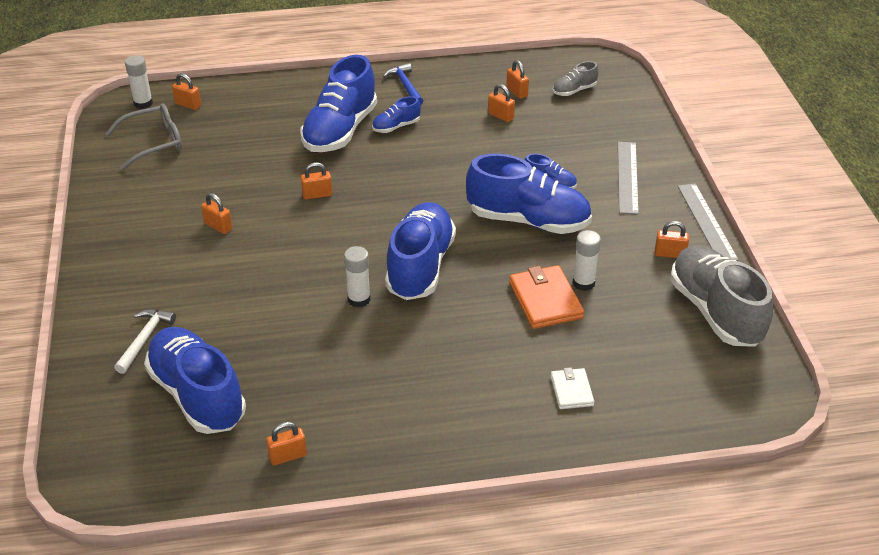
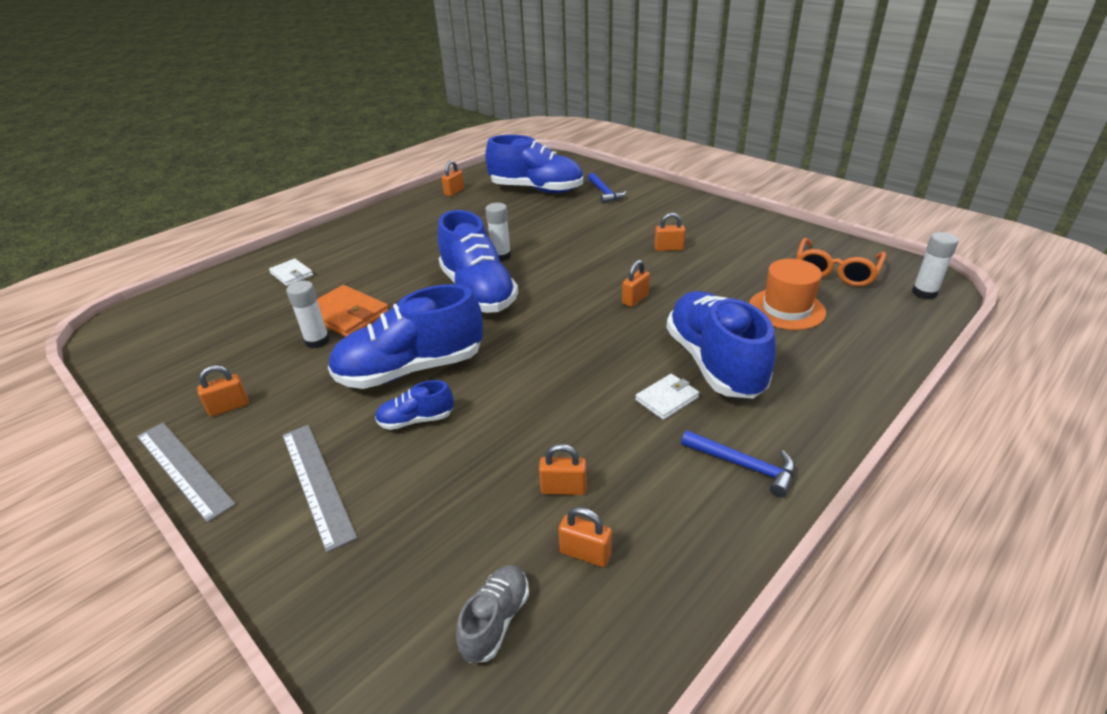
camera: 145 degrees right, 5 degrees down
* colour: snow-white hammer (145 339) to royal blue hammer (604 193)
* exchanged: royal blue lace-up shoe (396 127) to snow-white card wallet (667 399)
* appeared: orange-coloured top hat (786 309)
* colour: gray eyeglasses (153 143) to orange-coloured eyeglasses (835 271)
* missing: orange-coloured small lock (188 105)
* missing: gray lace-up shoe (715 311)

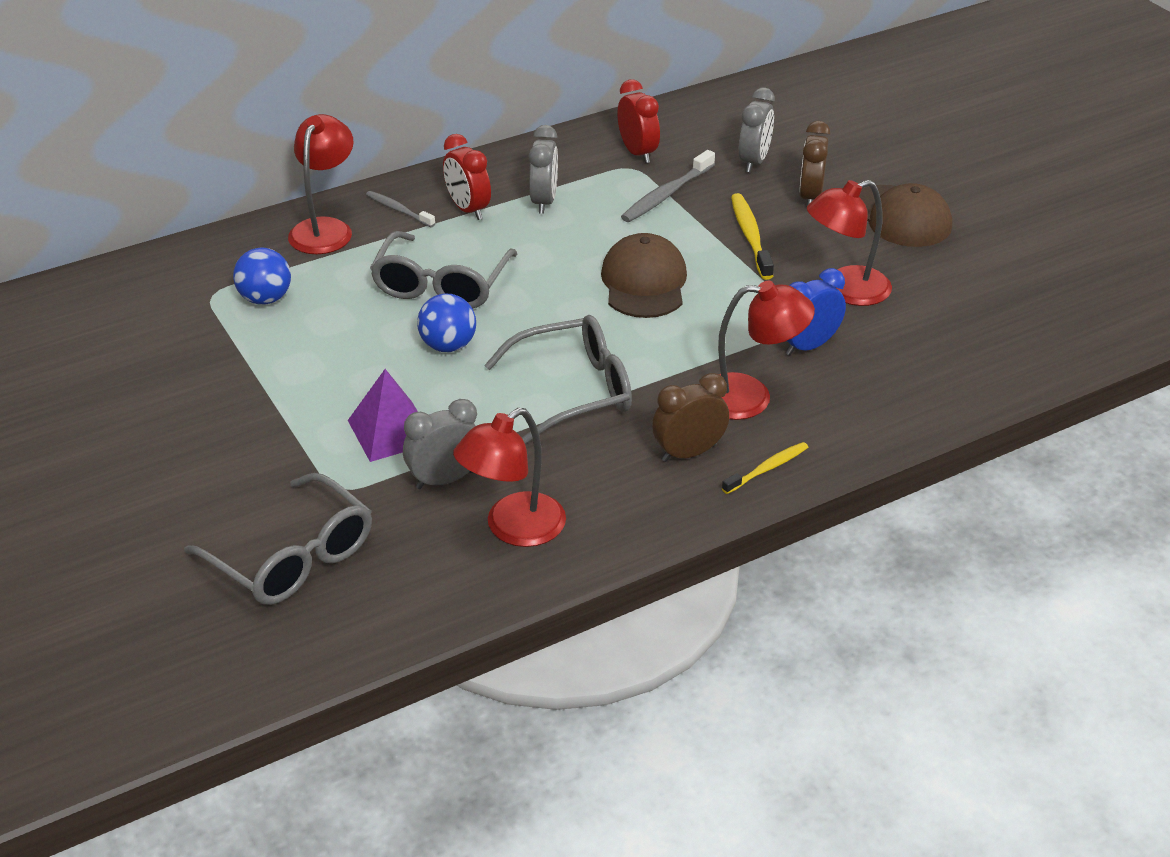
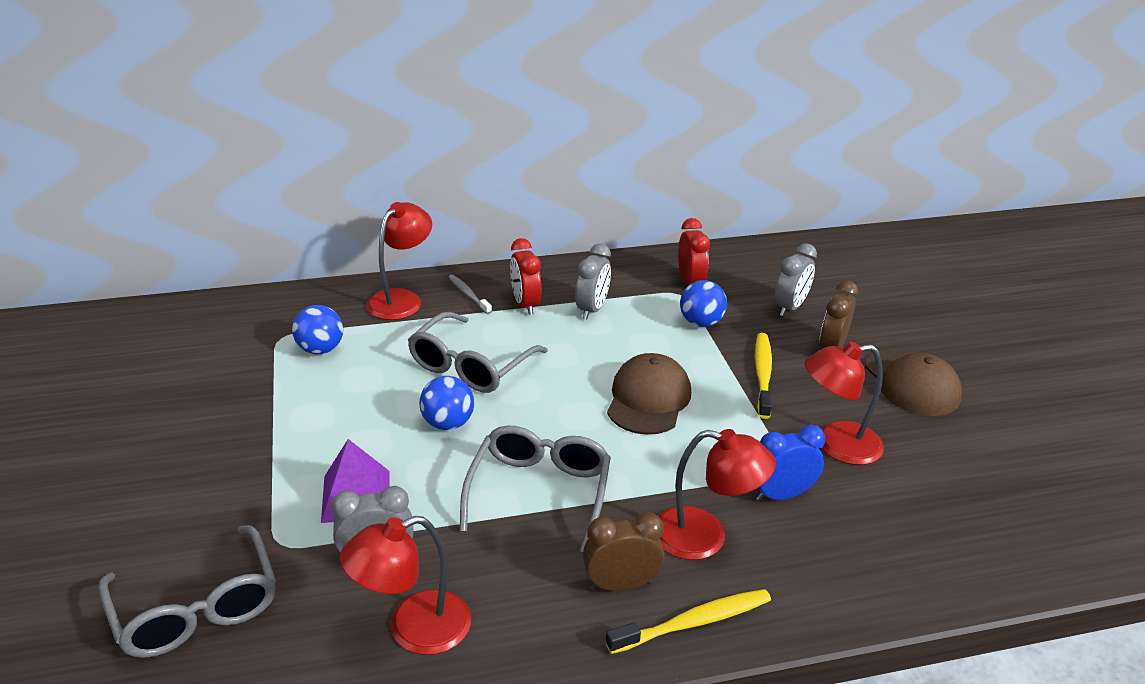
camera: 15 degrees right, 5 degrees down
* spun: gray eyeglasses (574 390) = (539 492) 75 degrees counterclockwise
* size: bright yellow dental brush (767 469) = (693 622) x1.55
* exchanged: gray dental brush (666 194) to royal blue sphere (701 322)

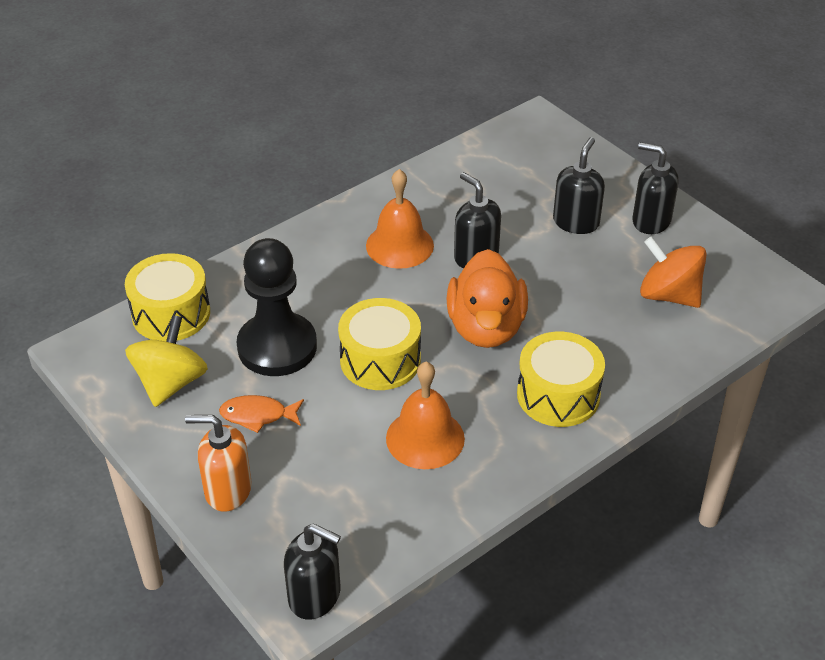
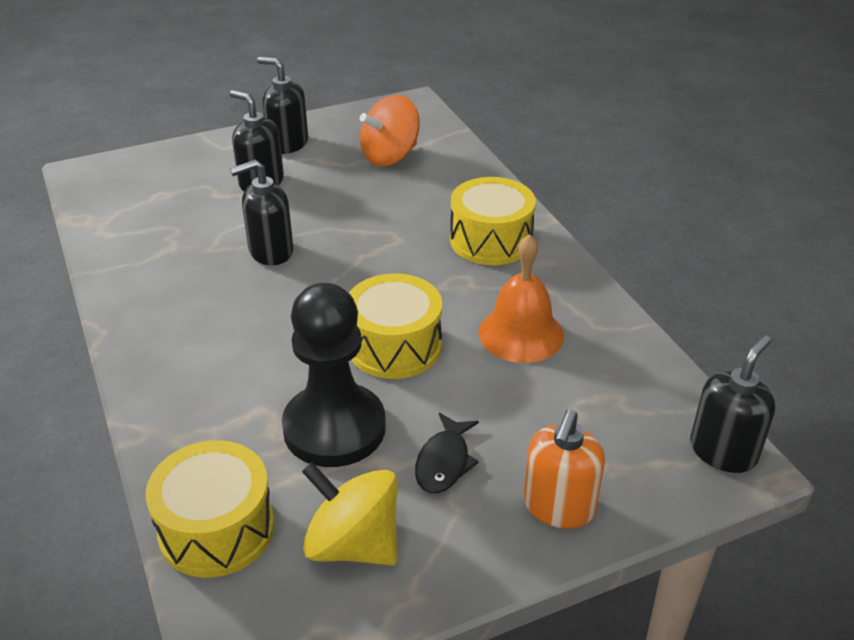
camera: 75 degrees left, 5 degrees down
* spun: ebony soap dispenser (651 221) = (287 144) 75 degrees clockwise
* colour: orange-coloured fish figure (258 415) to ebony fish figure (444 462)
* missing: orange-coloured hand bell (399 245)
* missing: orange-coloured rubber duck (486 328)

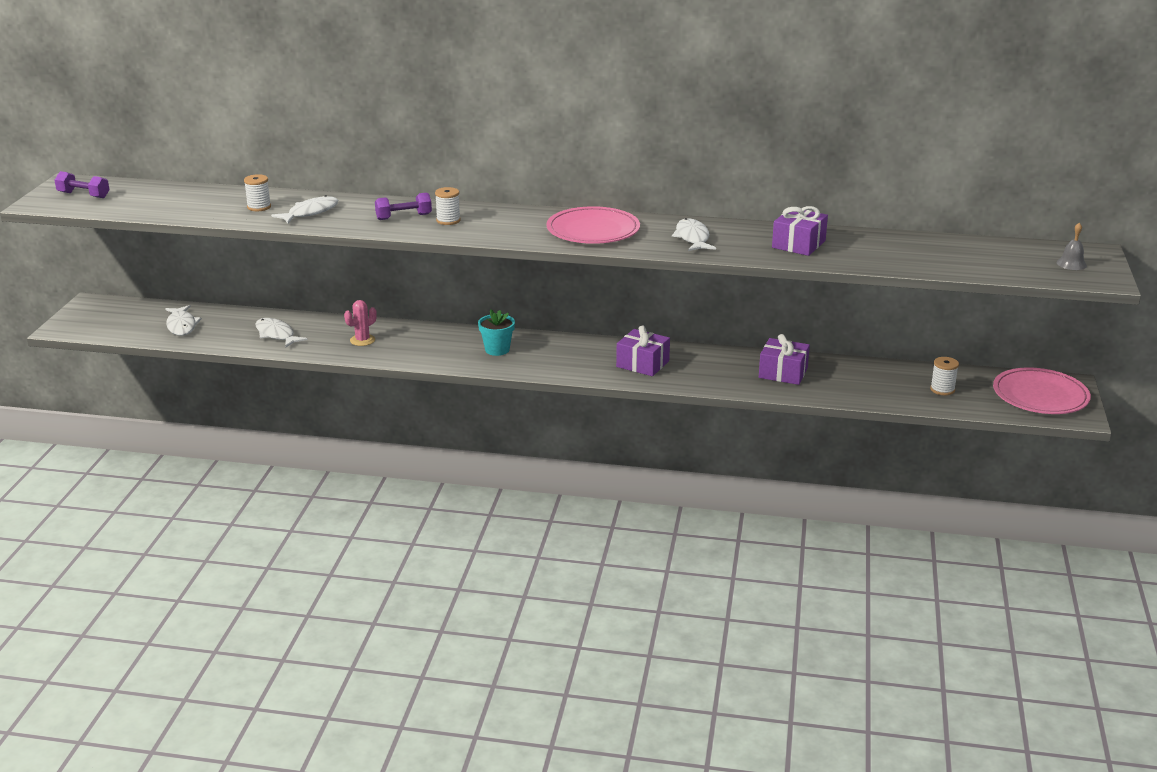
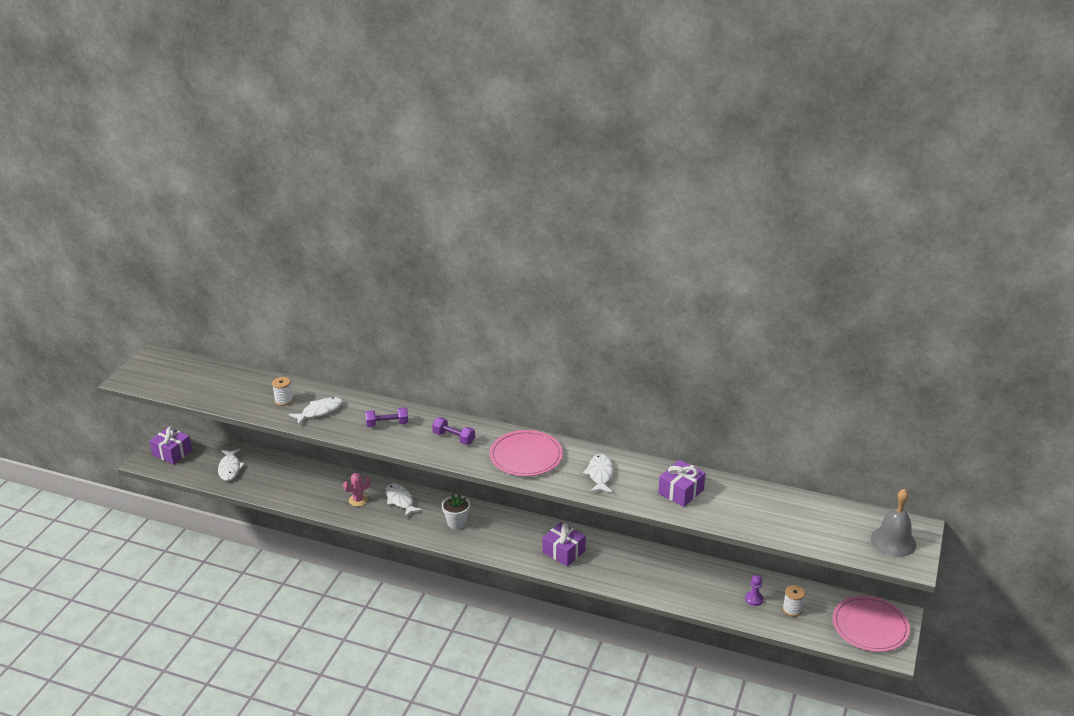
camera: 10 degrees right, 5 degrees up
* relocated: purple present (783 373) to (172 453)
* relocated: snow-white fish figure (276 334) to (400 500)
* relocated: purple dumbbell (83 195) to (454 438)
* colour: turquoise flower pot (497 350) to snow-white flower pot (456 522)
* appeared: purple pawn (754 599)
* size: gray hand bell (1071 264) = (893 541) x1.91
* missing: snow-white reel of thread (448 220)

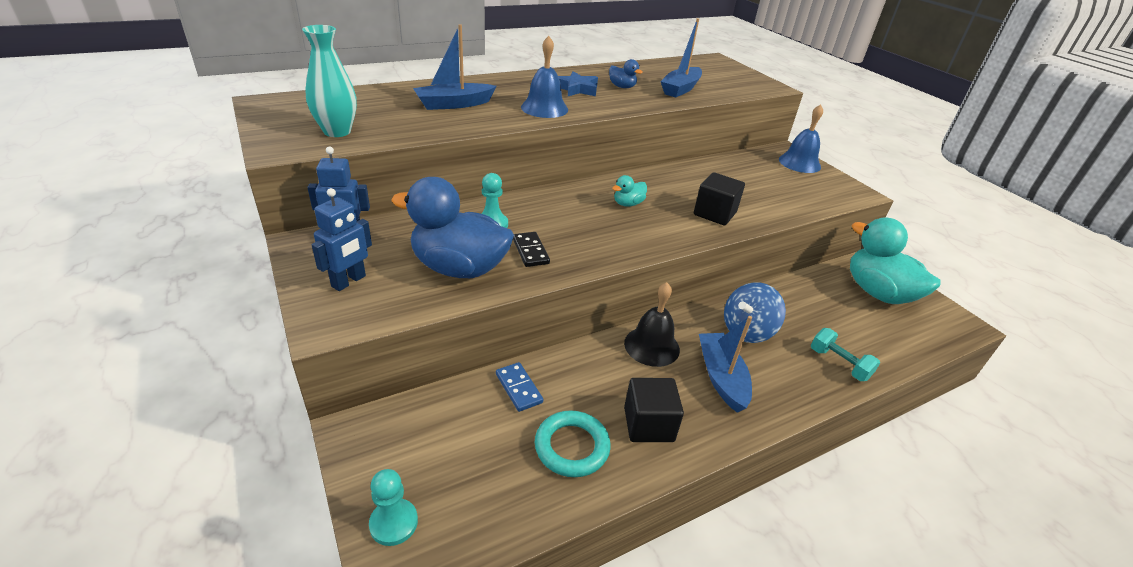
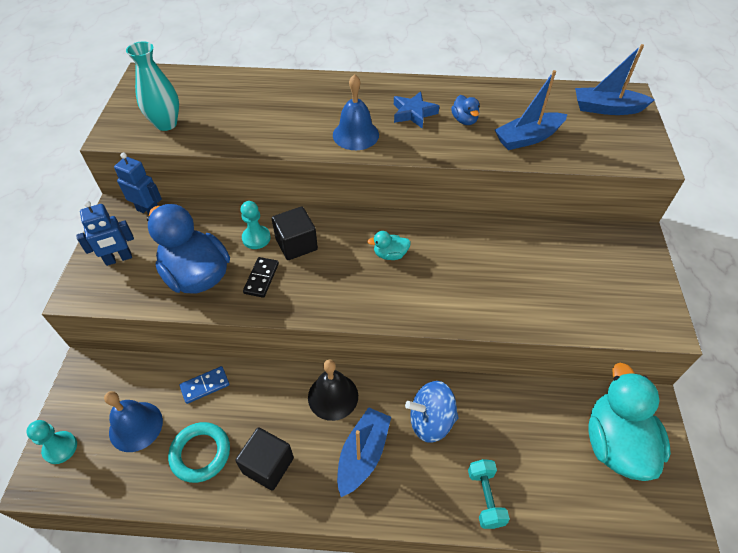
camera: 35 degrees right, 15 degrees up
* relocated: royal blue hand bell (799 163) to (136 426)
* spun: royal blue domino tile (519 388) = (205 386) 60 degrees clockwise
* relocated: ebony solid cube (714 213) to (296 244)
* relocated: royal blue sailboat (454 104) to (606 108)

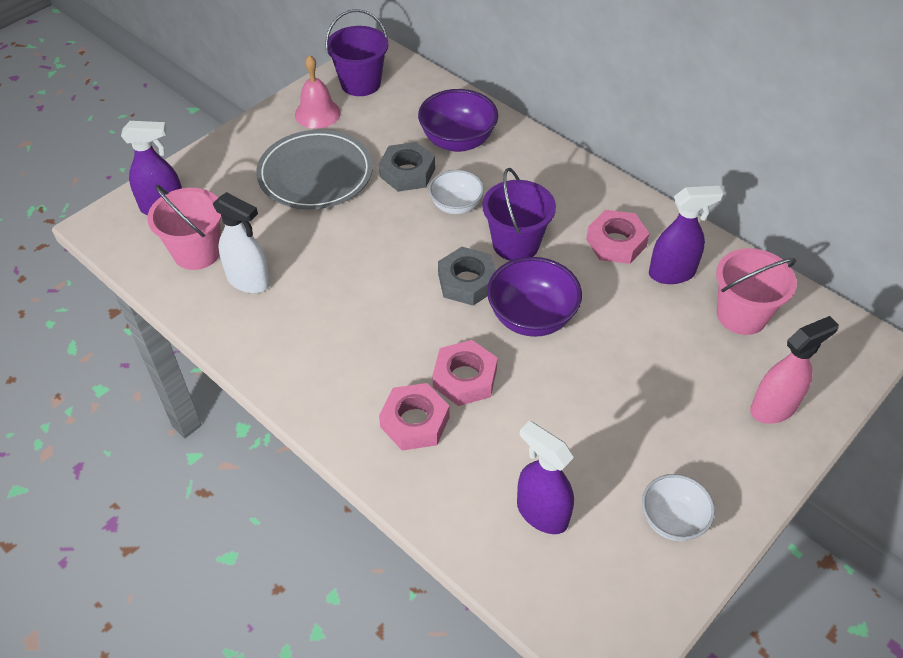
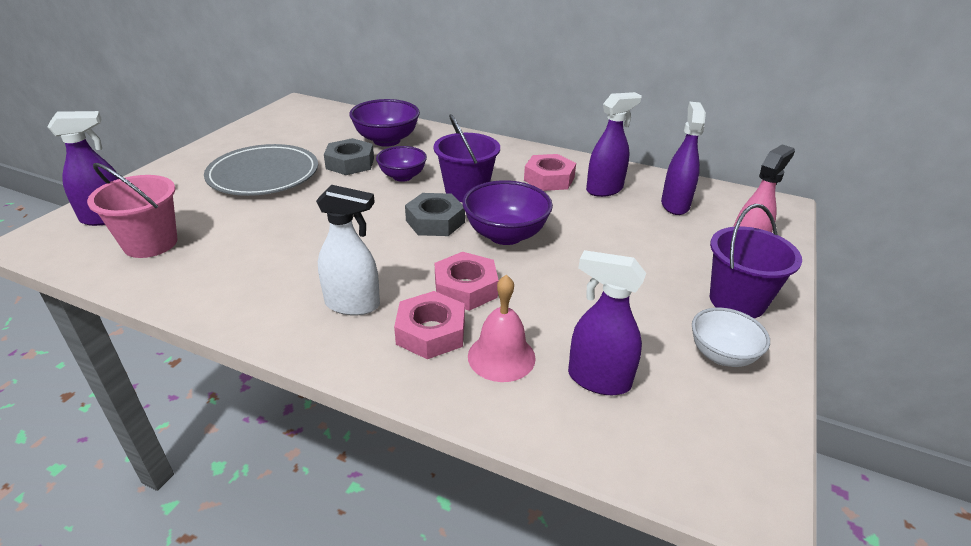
camera: 20 degrees left, 15 degrees down
* relocated: snow-white spray cleaner (249 281) to (353 304)
* colour: snow-white serving bowl (456 206) to purple serving bowl (402 176)
* relocated: pink hand bell (317 113) to (501 357)
* exchanged: pink bucket (741 315) to purple spray cleaner (675 205)
* relocated: purple bucket (360 83) to (737 301)

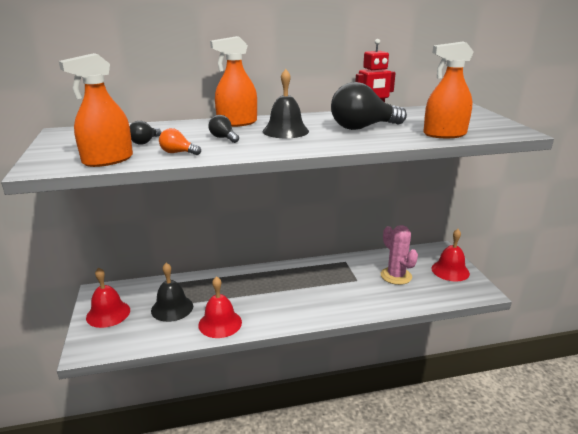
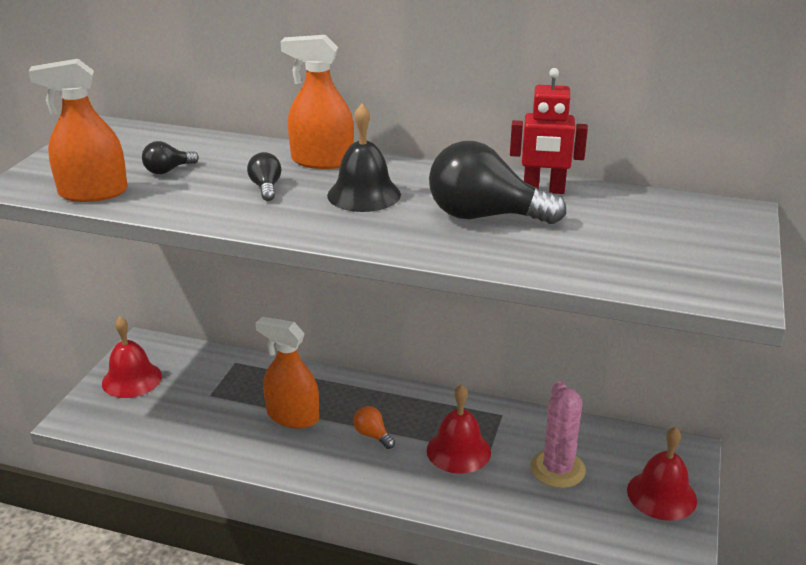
camera: 30 degrees right, 5 degrees up
* relocated: orange-coloured spray cleaner (444 134) to (292 416)
* relocated: orange-coloured lightbulb (178 153) to (372 435)
* relocated: red hand bell (220 323) to (458 450)
* missing: ebony hand bell (172 308)

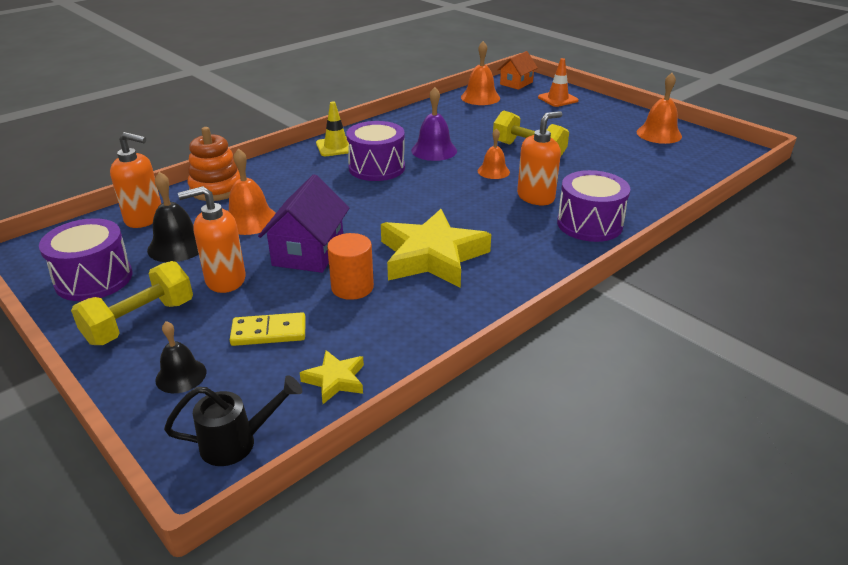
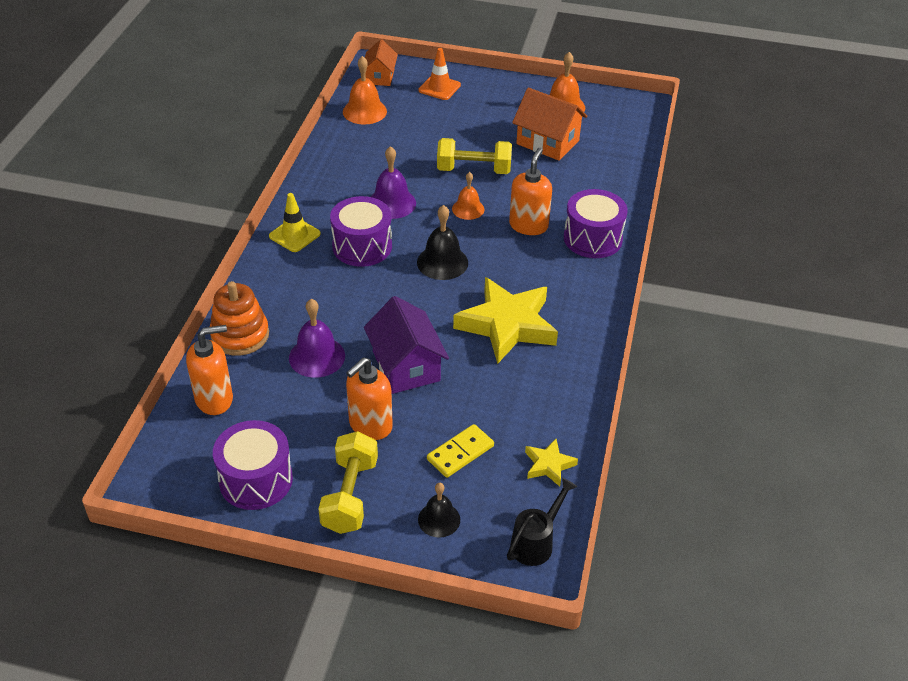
camera: 35 degrees left, 10 degrees up
* colour: orange-coloured hand bell (250 220) to purple hand bell (317 356)
* relocated: ebony hand bell (177 246) to (442 262)
* appeared: orange-coloured toy house (547 142)
* missing: orange-coloured solid cylinder (352 287)

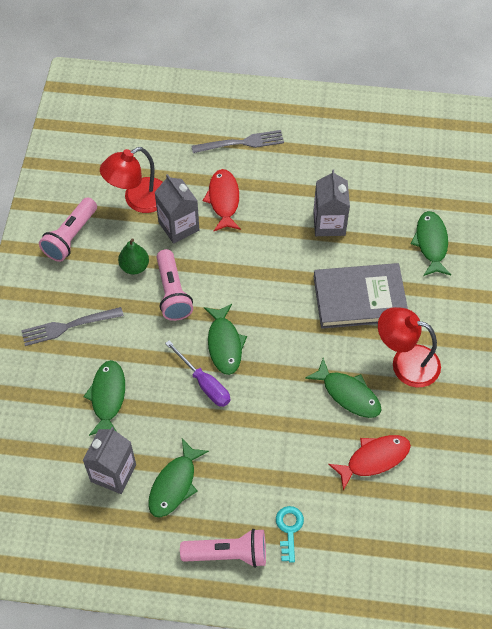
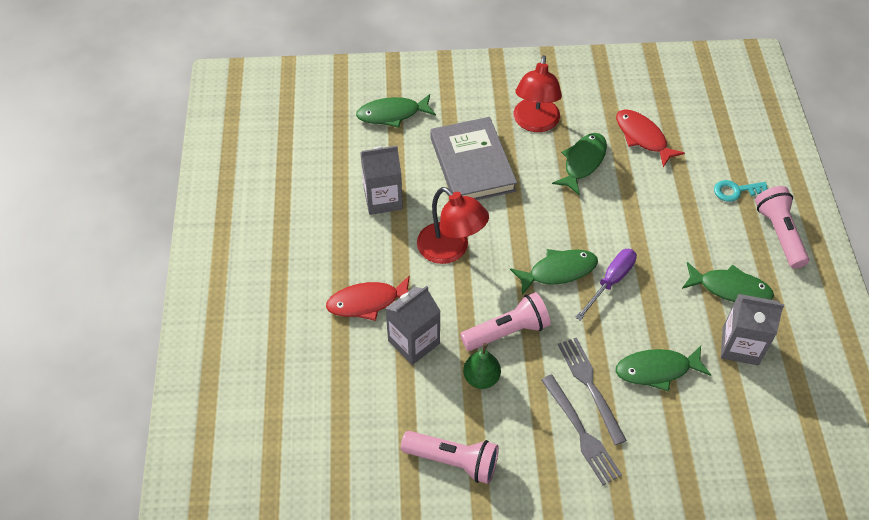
camera: 100 degrees left, 5 degrees down
* relocated: red desk lamp (138 200) to (450 250)
* relocated: gray fork (242 143) to (589 385)

